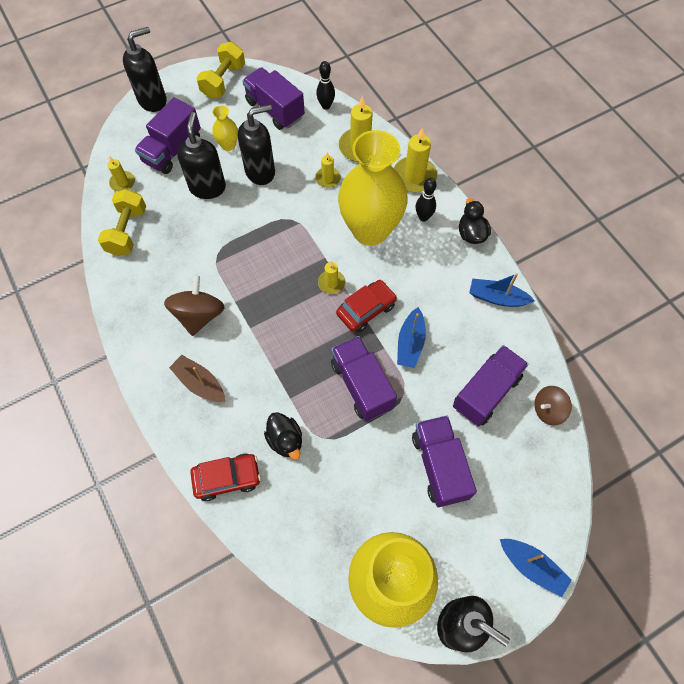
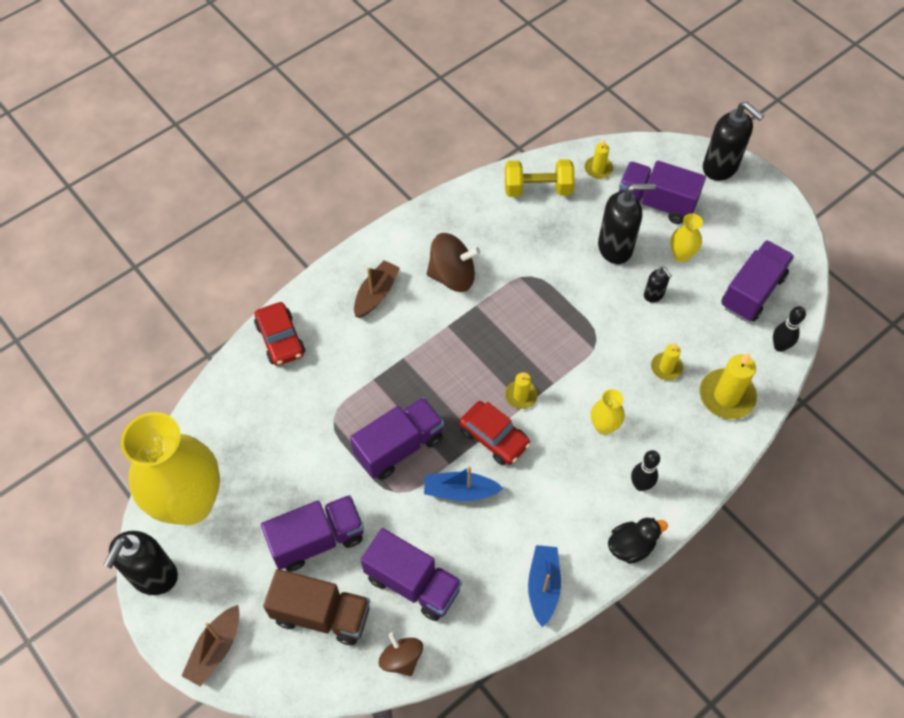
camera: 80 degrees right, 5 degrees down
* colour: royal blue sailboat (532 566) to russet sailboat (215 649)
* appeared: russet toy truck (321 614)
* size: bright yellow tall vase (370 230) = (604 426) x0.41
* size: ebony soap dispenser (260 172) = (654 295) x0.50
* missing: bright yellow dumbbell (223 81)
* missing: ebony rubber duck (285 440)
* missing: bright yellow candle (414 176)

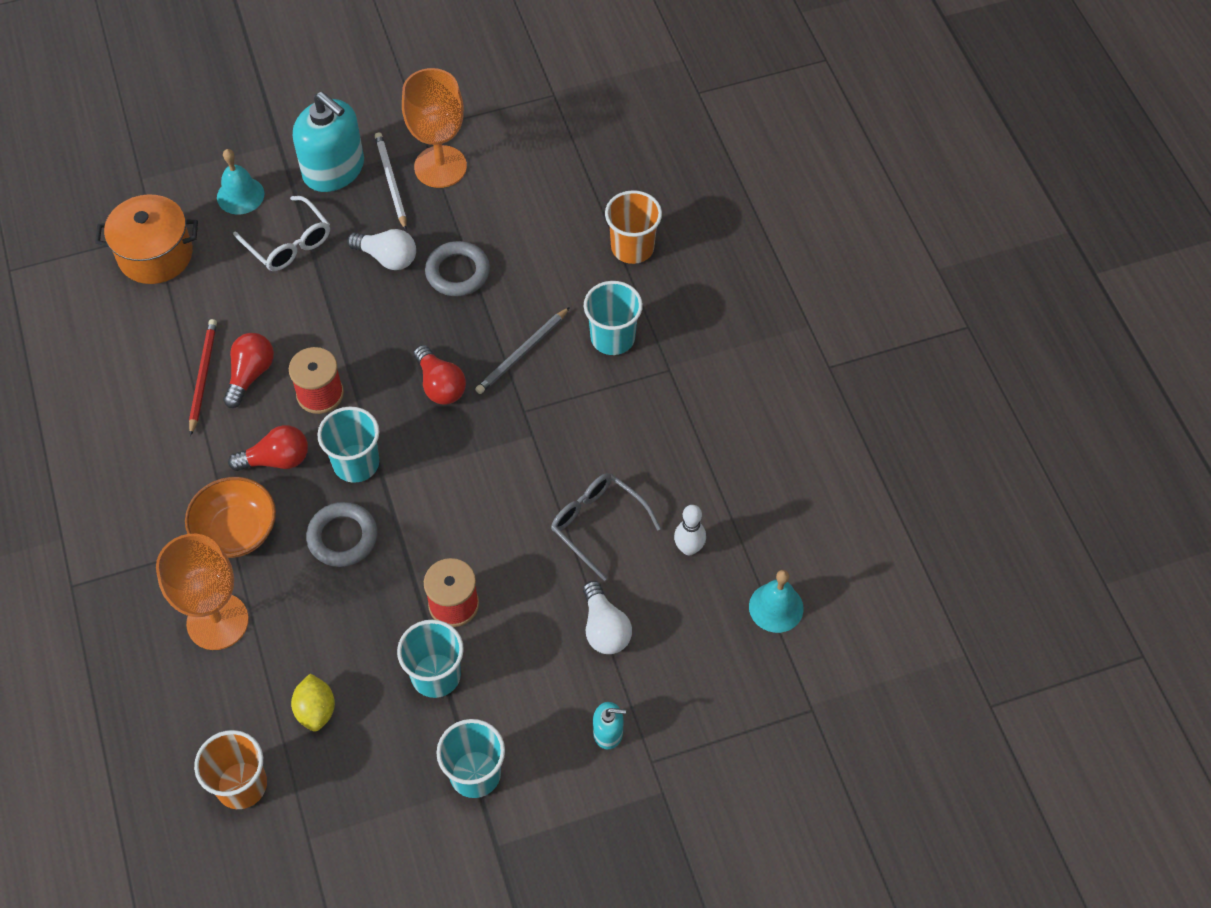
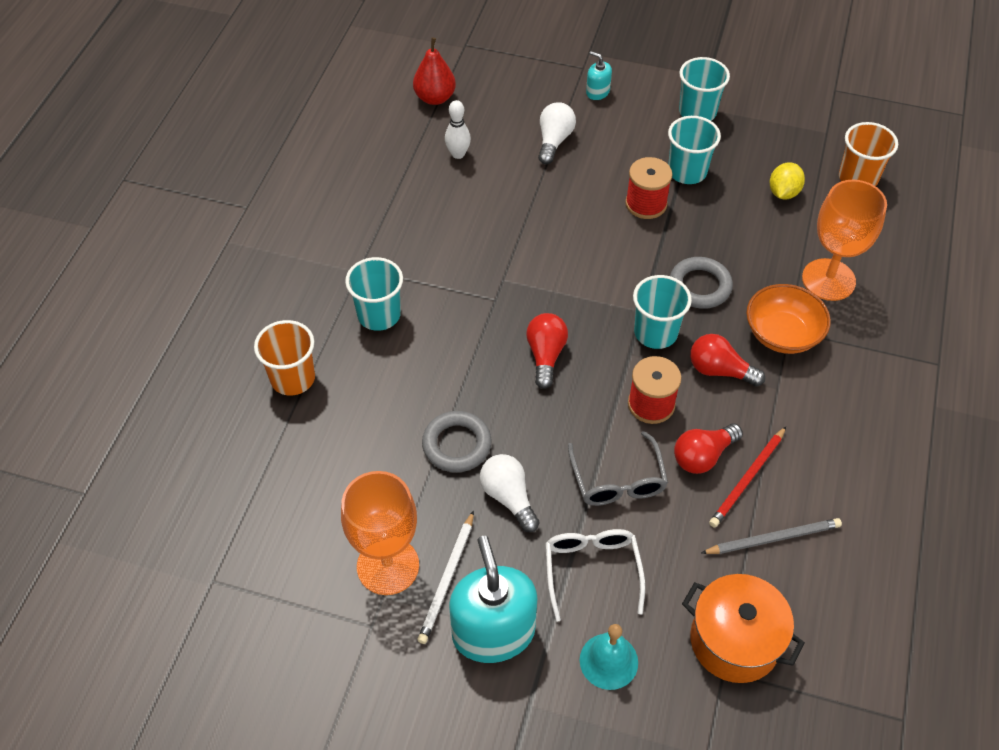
camera: 145 degrees left, 5 degrees down
* exchanged: turquoise hand bell (776 607) to red pear (435 98)
* relocated: gray eyeglasses (597 524) to (618 480)
* relocated: gray wooden pencil (522 353) to (773 538)

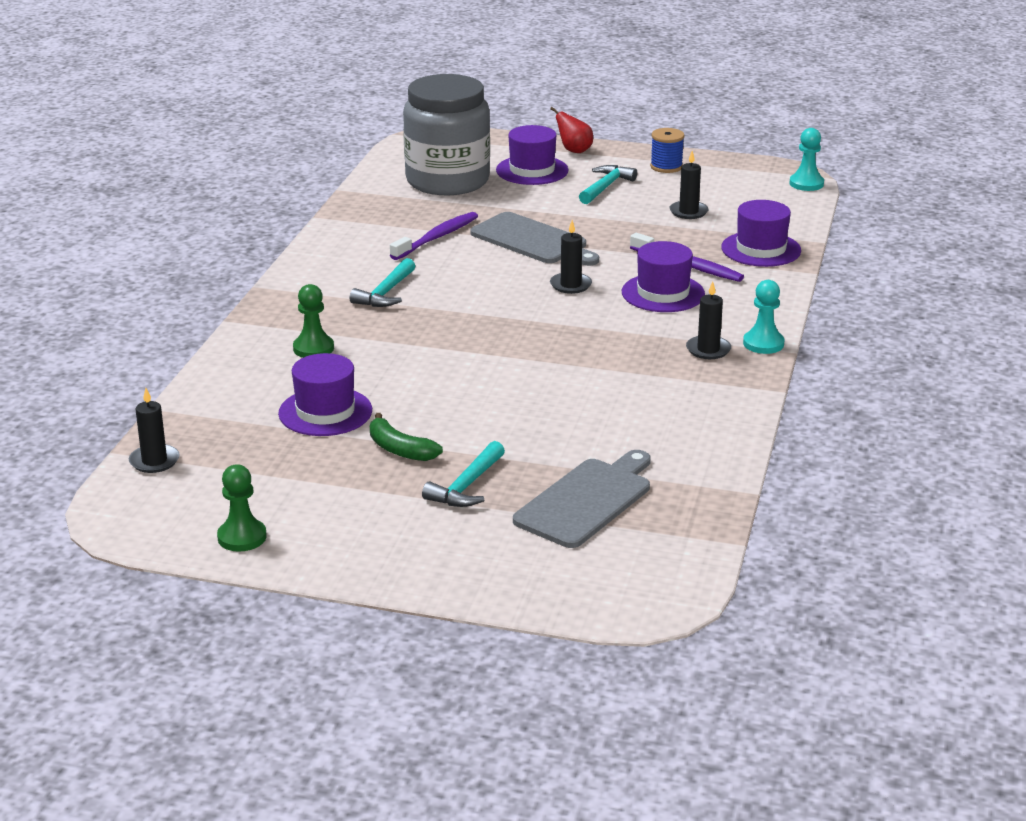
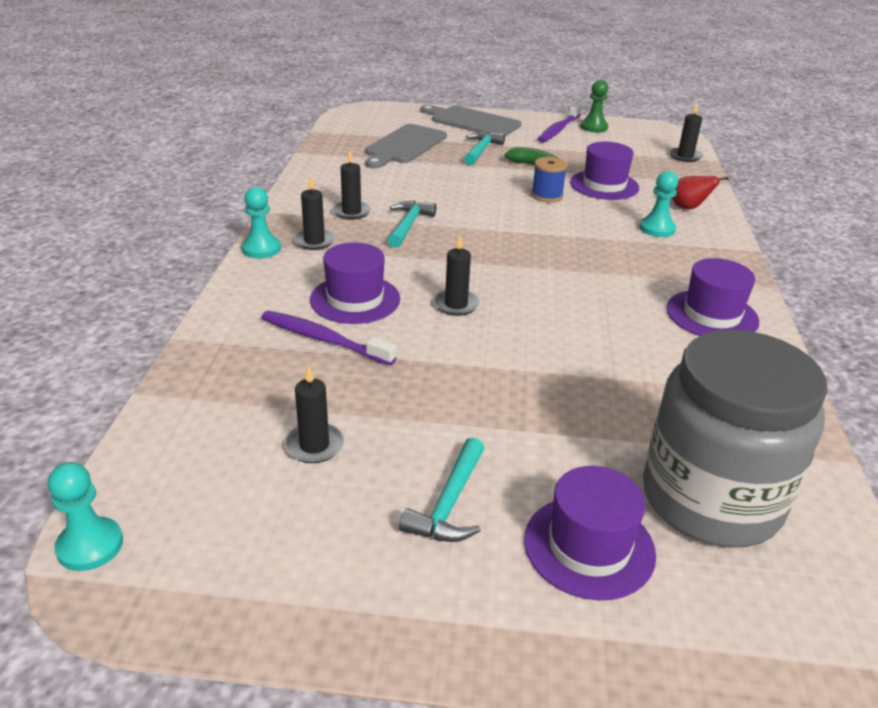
camera: 170 degrees right, 5 degrees up
* appeared: ebony candle (351 212)
* relocated: turquoise hammer (385 293) to (408 225)
* relocated: gray cutting board (532 240) to (472 122)
* relocated: royal blue reel of thread (666 167) to (547 195)
* relocated: purple dental brush (436 237) to (559 129)
* colour: green pawn (313 348) to turquoise pawn (657 229)
* relocated: purple top hat (761 249) to (712 315)
* relocated: red pear (574 150) to (688 208)

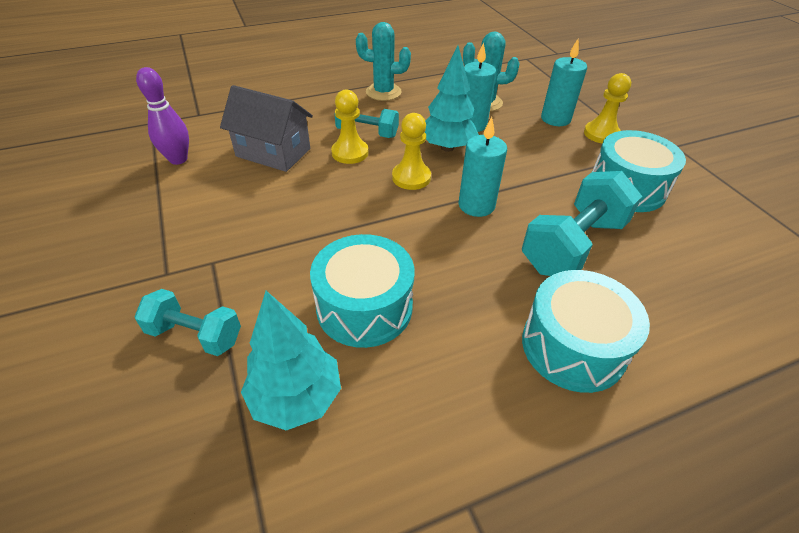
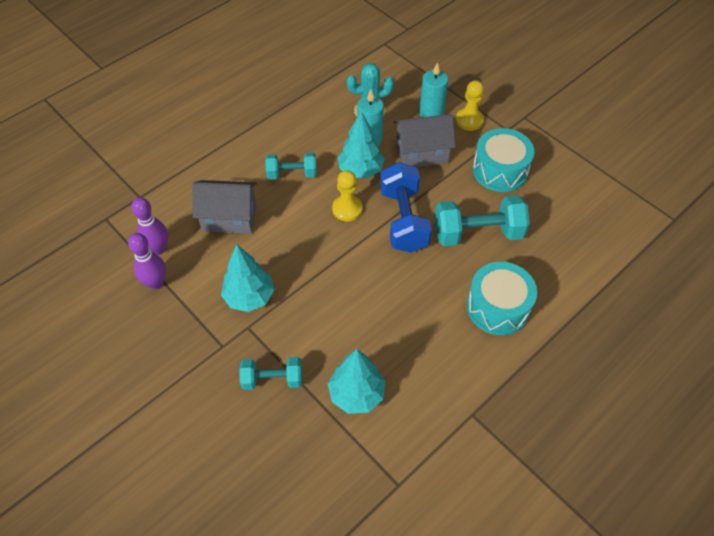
camera: 20 degrees left, 10 degrees up
* appeared: purple tenpin (156 283)
* appeared: turquoise toy tree (249 297)
* exchanged: turquoise candle (476 205) to royal blue dumbbell (403 220)
* appeared: gray toy house (422 153)
* spun: turquoise dumbbell (573 245) = (477 233) 60 degrees clockwise
* missing: turquoise toy drum (364 307)
* missing: bright yellow pawn (350 153)
* missing: turquoise prickly plant (383 92)

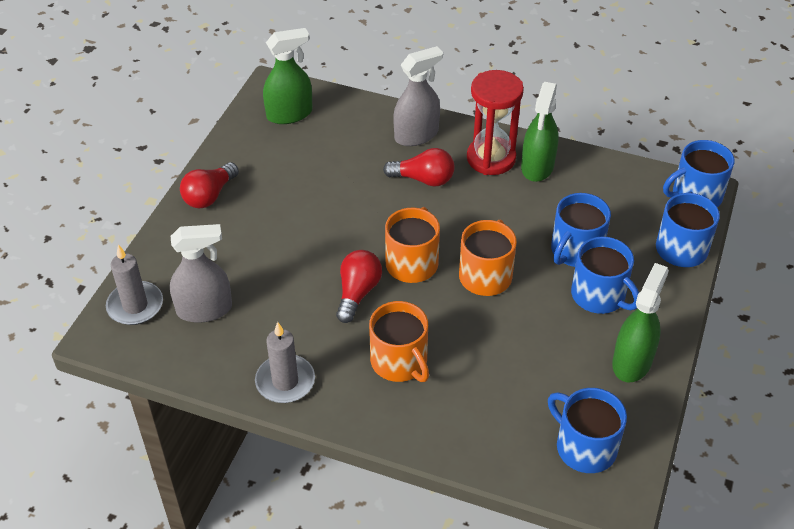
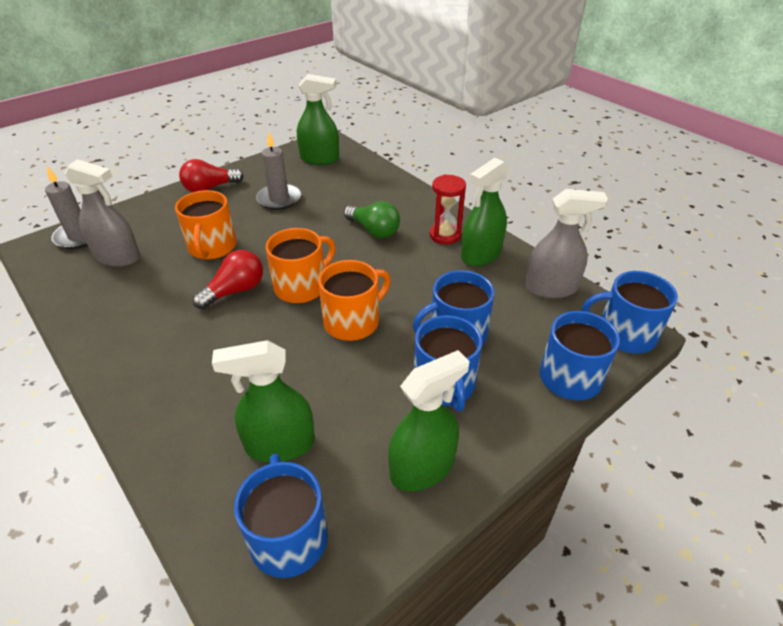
camera: 30 degrees right, 5 degrees down
* relocated: orange-coloured tea mug (399 362) to (212 247)
* appeared: green spray cleaner (280 444)
* relocated: gray candle (285 381) to (279 199)
* colour: red lightbulb (423 179) to green lightbulb (374 231)
* size: red hourglass (491 158) = (445 235) x0.66
* relocated: gray spray cleaner (416 135) to (551 288)

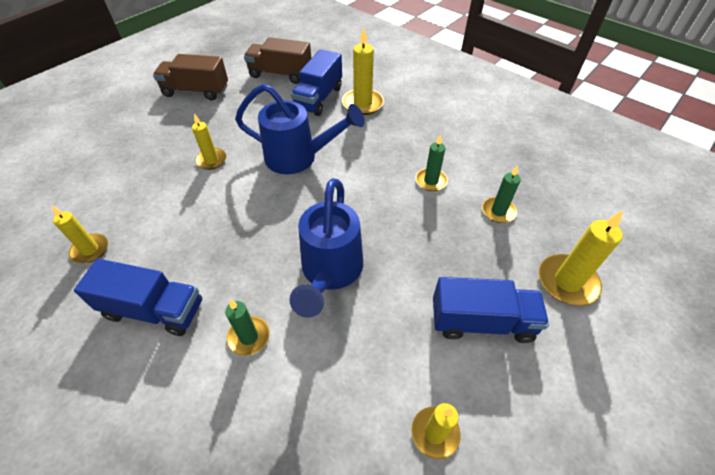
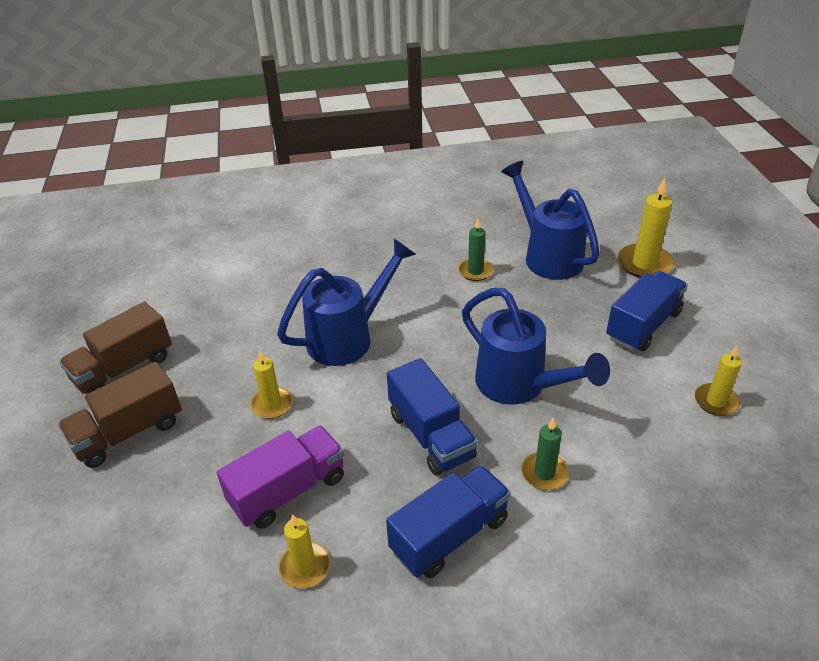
camera: 50 degrees left, 10 degrees down
* relocated: russet toy truck (280 74) to (128 433)
* appeared: purple toy truck (288 490)
* relocated: royal blue toy truck (318 98) to (431 435)
* exchanged: green candle (498 211) to royal blue watering pot (547 255)
* missing: bright yellow candle (362 104)

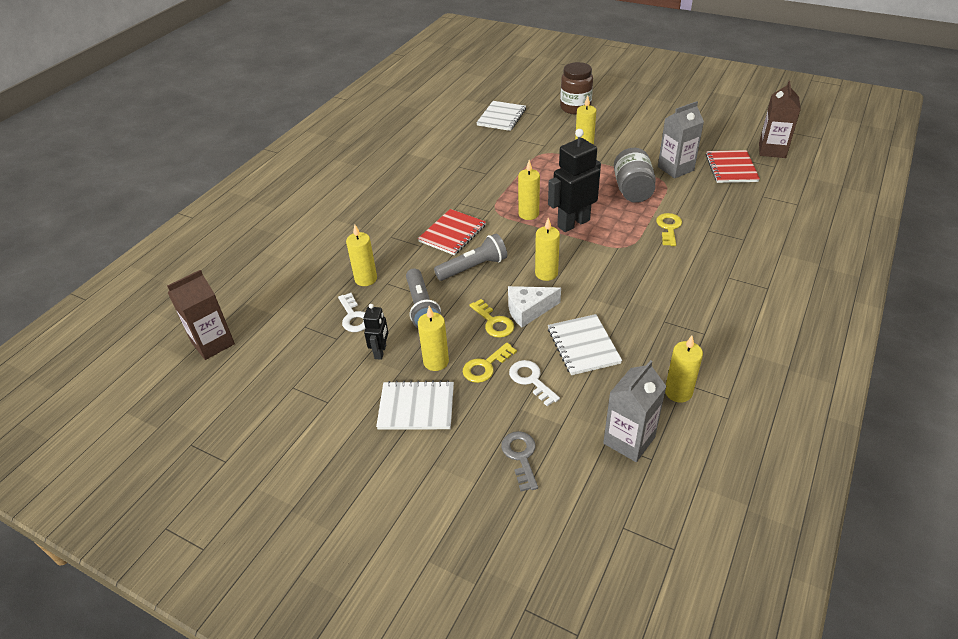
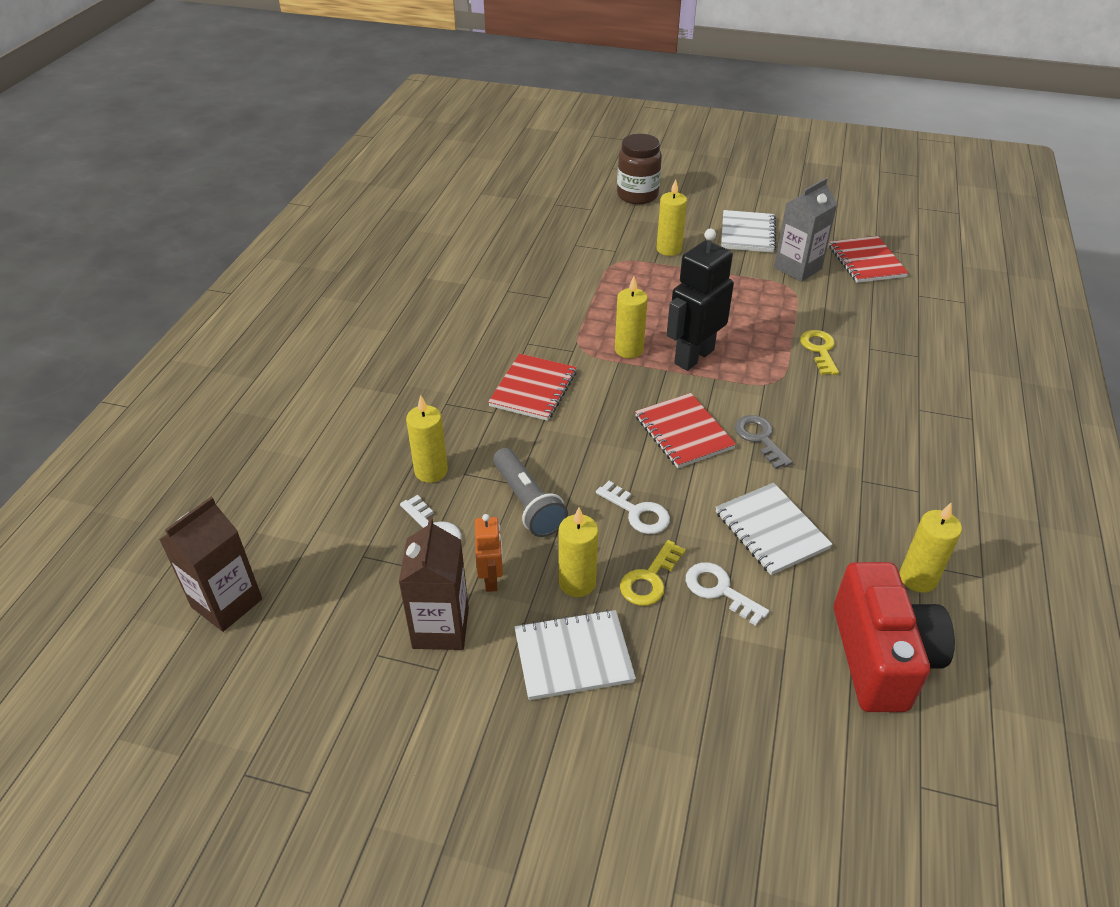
camera: 15 degrees left, 0 degrees up
* relocated: russet carton (772 150) to (440 628)
* colour: ebony robot figure (380 352) to orange-coloured robot figure (491 579)
* colour: bright yellow door key (494 322) to snow-white door key (637 512)
* exchanged: bright yellow candle (546 273) to red exercise book (683 432)
* relocated: snow-white exercise book (501 117) to (747 233)
* relocated: gray door key (521 456) to (760 438)
* exchanged: gray carton (629 440) to red compact camera (881 657)
* missing: gray torch (473 267)
* missing: snow-white piece of cheese (528 310)
* missing: gray preserve jar (632 190)

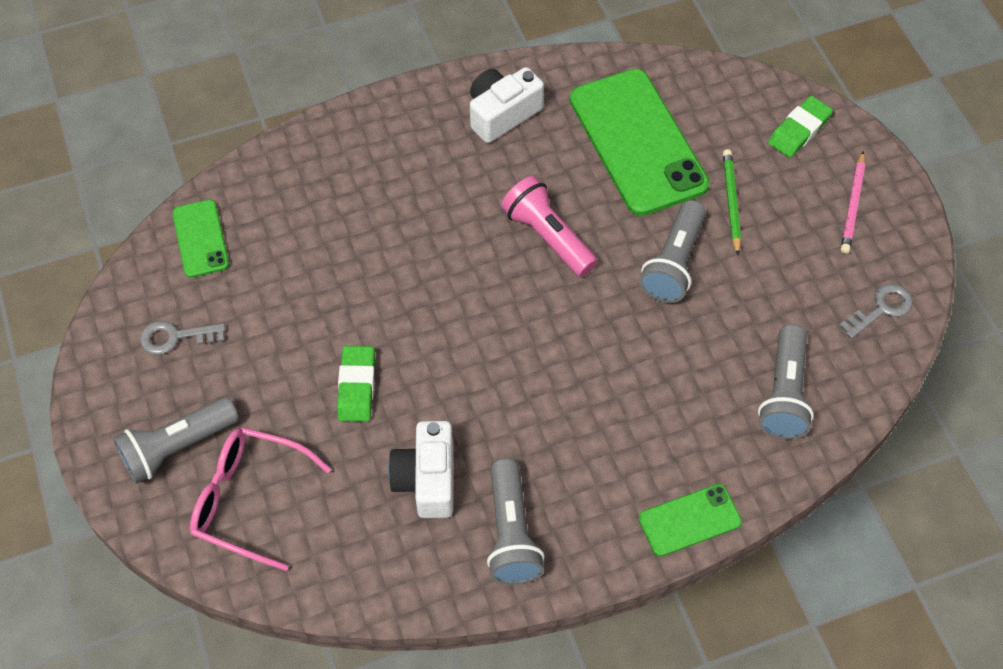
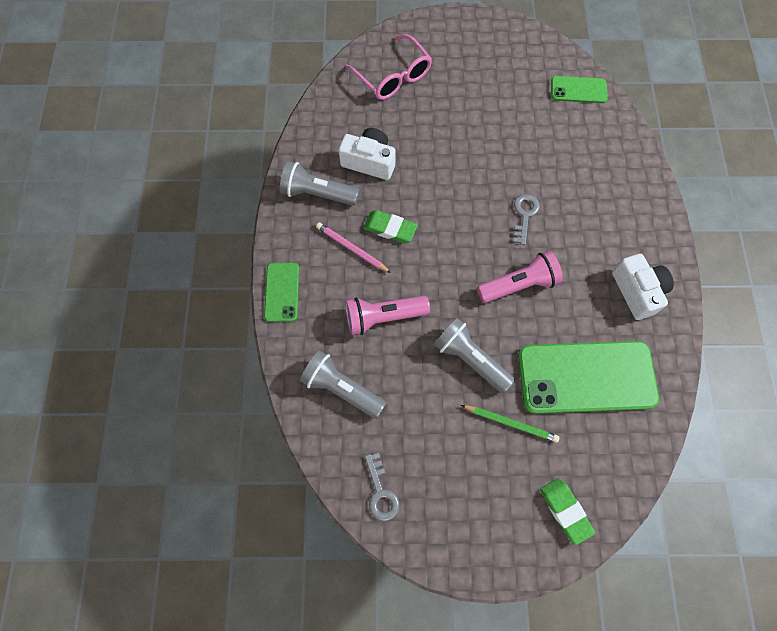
camera: 110 degrees right, 10 degrees up
* relocated: pink wooden pencil (852 205) to (352 248)
* spun: pink eyeglasses (249 500) = (393 76) 105 degrees clockwise
* appeared: pink torch (383 317)
* relocated: green pencil eraser (357 386) to (390 229)
* relocated: gray door key (176 337) to (524 215)
* missing: gray torch (177 447)

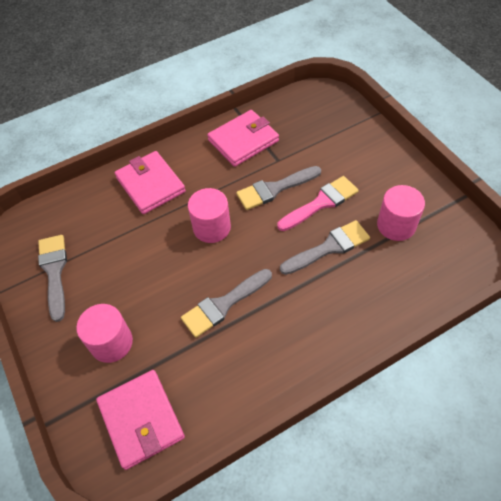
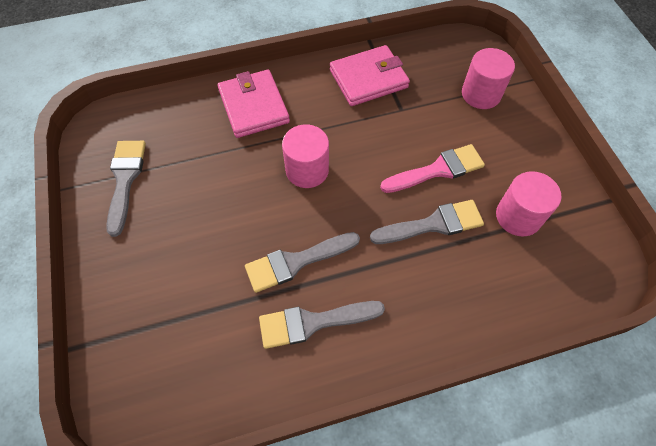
camera: 10 degrees right, 5 degrees up
* relocated: gray paint brush (274 189) to (313 322)
* relocated: pink solid cylinder (111 342) to (481 94)
* missing: pink card wallet (141 420)

